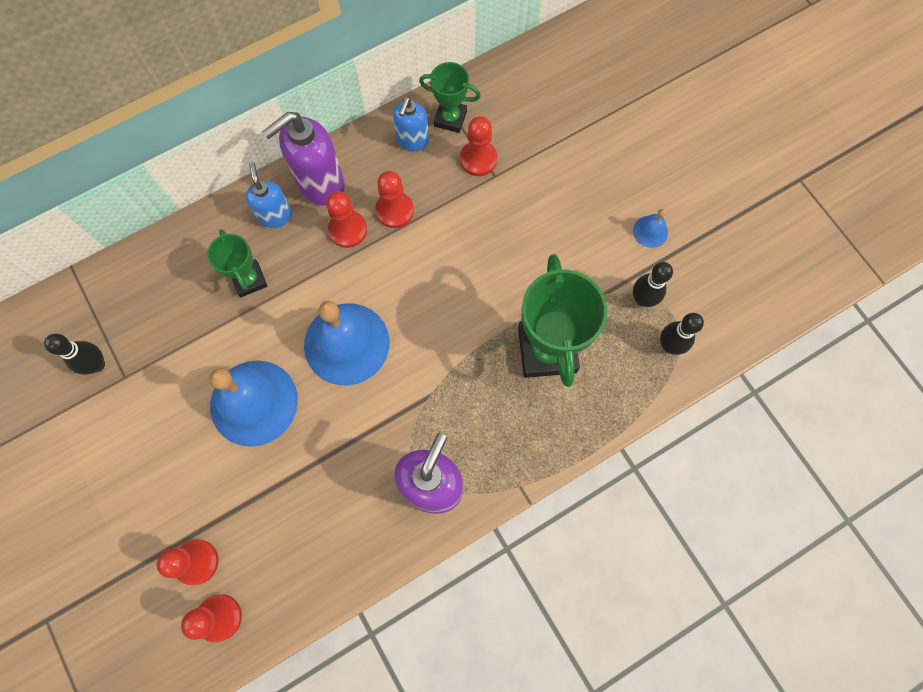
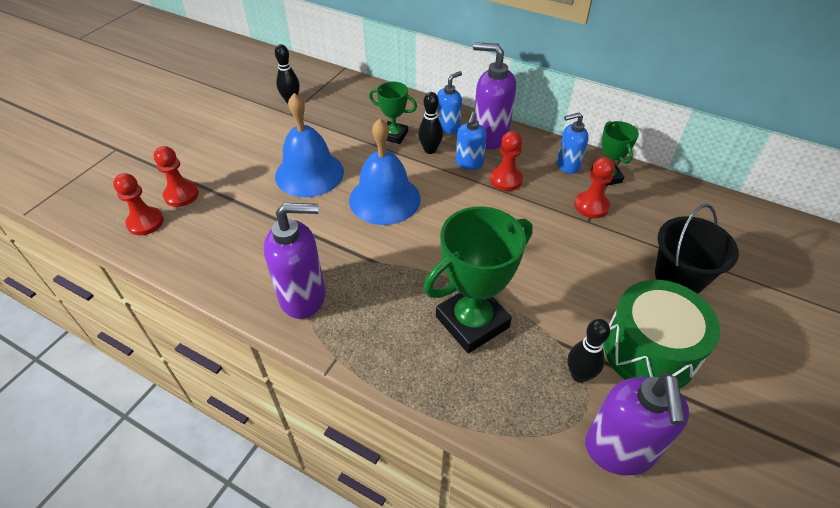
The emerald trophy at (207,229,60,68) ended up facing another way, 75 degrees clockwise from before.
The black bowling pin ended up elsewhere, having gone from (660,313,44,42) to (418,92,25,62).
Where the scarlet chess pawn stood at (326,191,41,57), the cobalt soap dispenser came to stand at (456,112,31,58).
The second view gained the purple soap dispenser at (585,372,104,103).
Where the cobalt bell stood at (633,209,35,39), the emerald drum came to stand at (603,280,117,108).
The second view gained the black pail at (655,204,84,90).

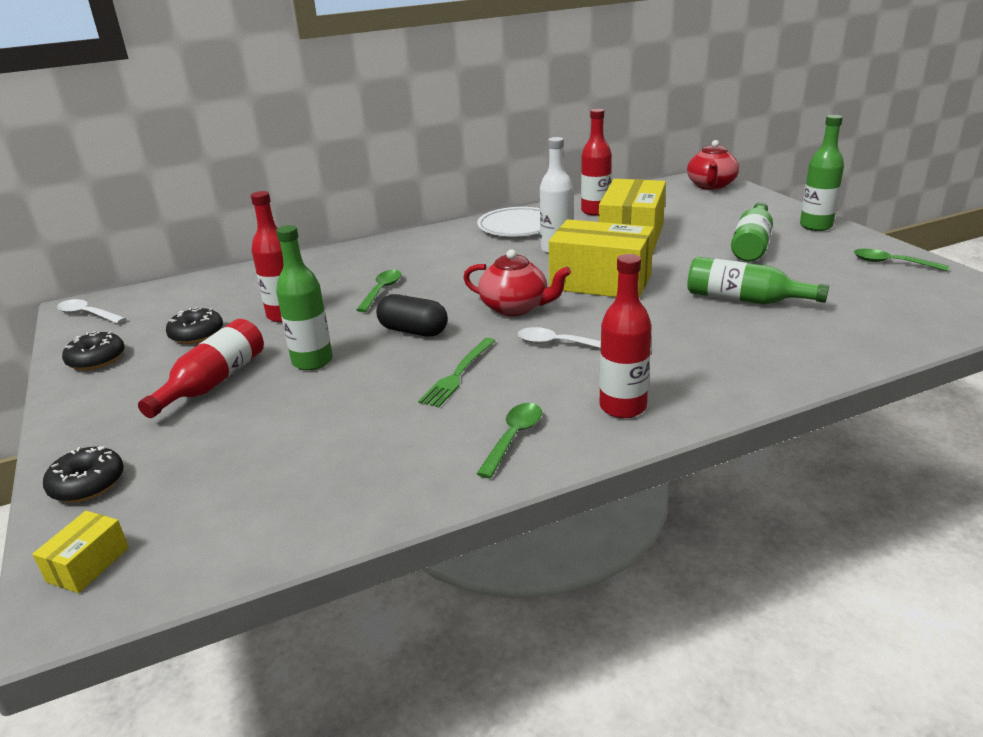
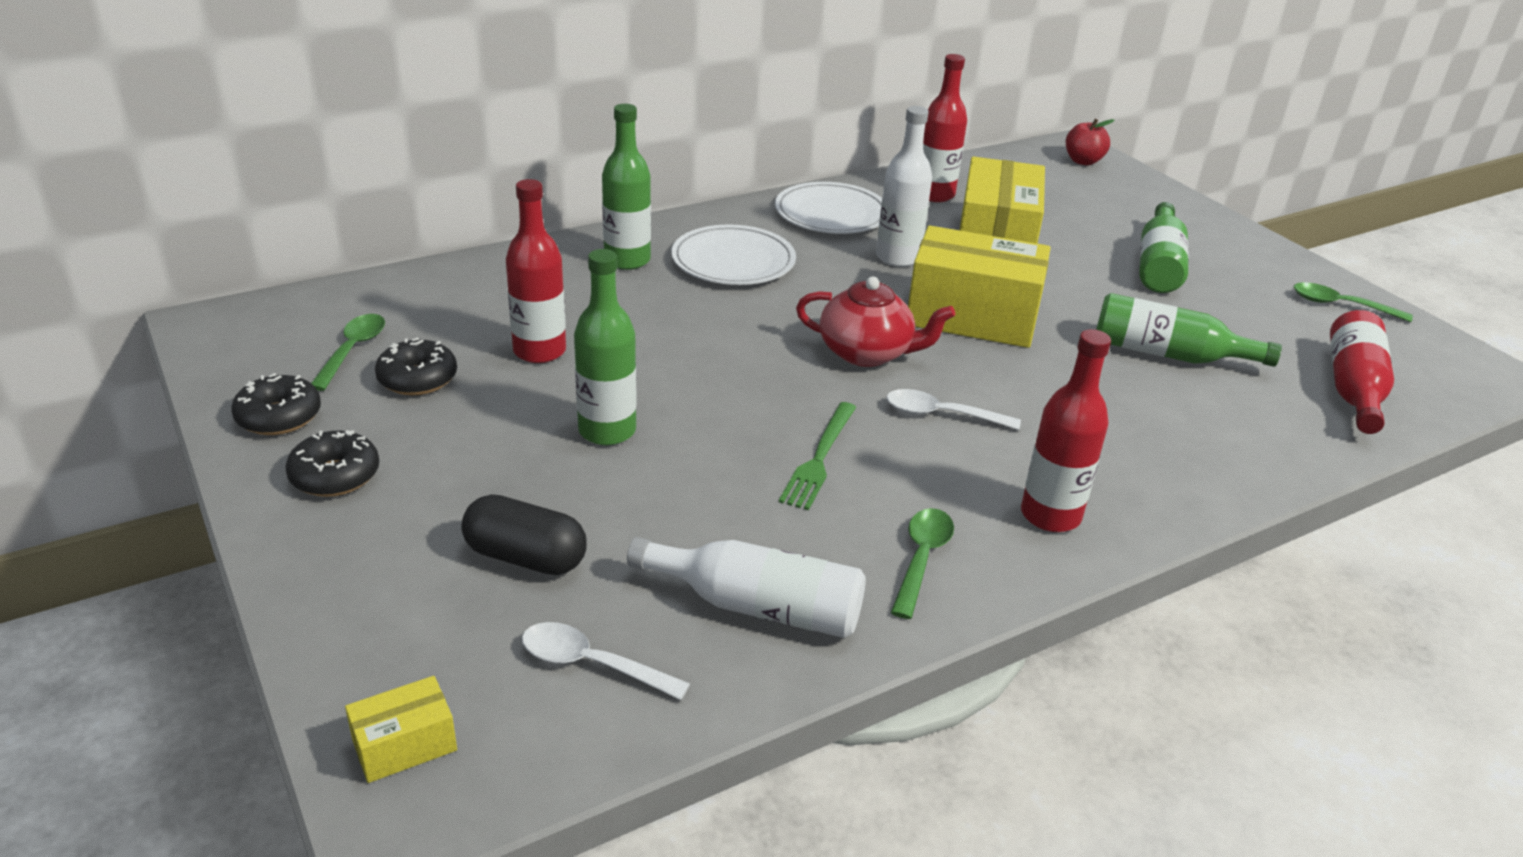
The black doughnut ended up elsewhere, having gone from (43,446,81,56) to (285,430,94,67).
The emerald spoon ended up elsewhere, having gone from (356,270,45,42) to (311,314,74,77).
The golden package at (32,511,97,82) ended up facing another way, 45 degrees clockwise from before.
The black pill ended up elsewhere, having gone from (376,294,72,42) to (461,494,126,81).
The white spoon ended up elsewhere, having gone from (57,299,69,25) to (522,622,168,78).
The emerald bottle ended up elsewhere, having gone from (800,115,44,116) to (602,104,49,166).
The second view gained the white bottle at (627,537,239,101).
The second view gained the white dinner plate at (671,224,125,61).
Where the scarlet tea pot stood at (687,140,52,50), the scarlet toy apple came to stand at (1066,119,48,46).
The scarlet bottle ended up elsewhere, having gone from (138,319,126,99) to (1330,310,64,124).

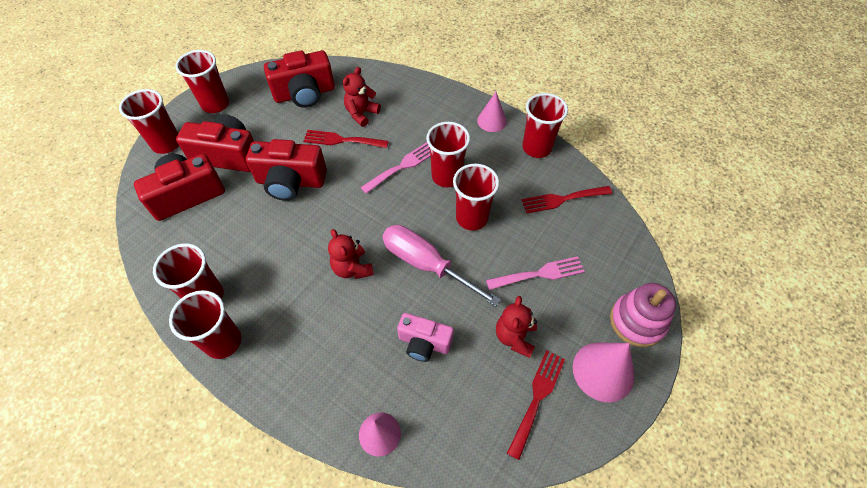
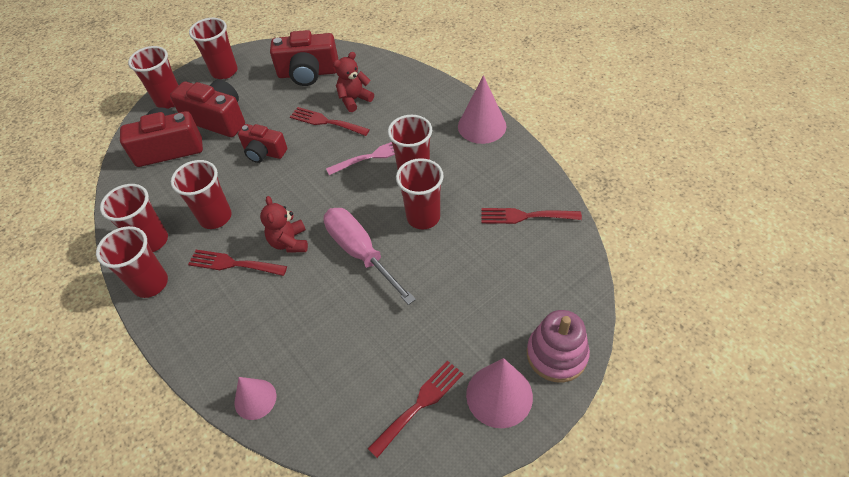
The scarlet beaker ended up elsewhere, having gone from (522,93,46,65) to (171,160,61,69).
The second view gained the scarlet table fork at (188,250,99,26).
The size of the scarlet photo camera at (246,139,81,62) changed by a factor of 0.64.
The size of the pink cone at (477,92,30,40) changed by a factor of 1.54.
The second view lost the pink photo camera at (397,313,57,49).
The second view lost the pink table fork at (486,256,99,34).
The second view lost the scarlet stuffed bear at (496,296,41,62).

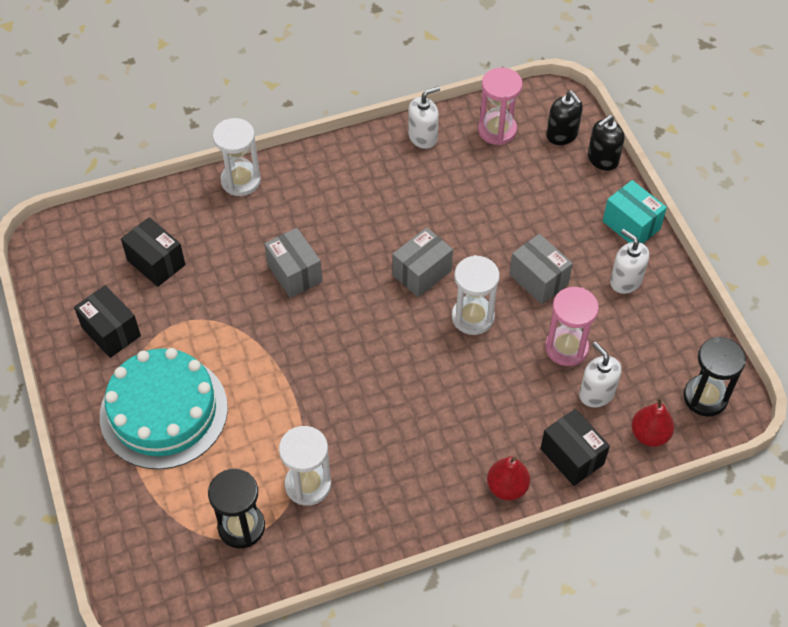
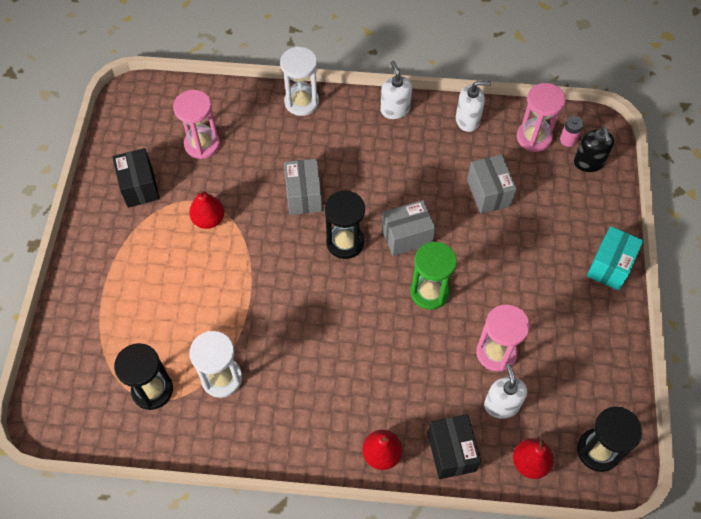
Where the black package stood at (121,217,64,70), the pink hourglass came to stand at (173,90,47,69).
The second view gained the scarlet pear at (189,190,35,39).
The second view gained the black hourglass at (325,191,40,68).
The white soap dispenser ended up elsewhere, having gone from (610,229,39,65) to (380,61,32,58).
What was the white hourglass at (452,255,48,80) turned into the emerald hourglass at (410,242,47,68).
The ash-grey package ended up elsewhere, having gone from (509,234,64,70) to (467,155,50,59).
The second view gained the pink battery at (560,116,23,31).
The turquoise package at (603,180,64,63) ended up facing another way, 45 degrees clockwise from before.
The second view lost the turquoise cake at (100,348,128,121).
The second view lost the black soap dispenser at (588,115,37,56).

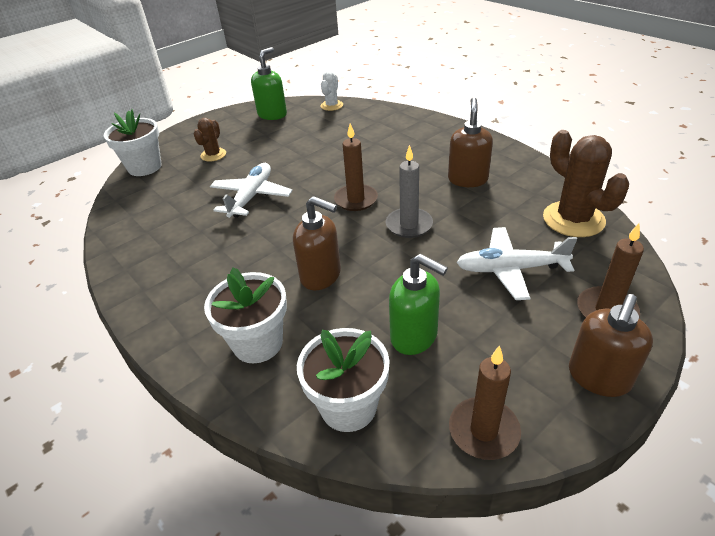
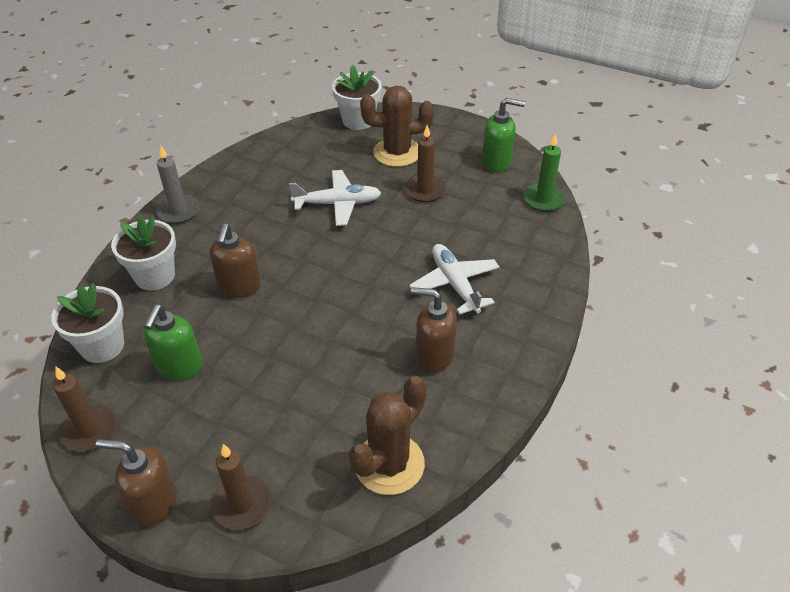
The ash-grey wax candle ended up elsewhere, having gone from (386,145,47,93) to (156,146,44,78).
The size of the dark brown saguaro cactus at (194,118,32,44) changed by a factor of 1.81.
The dark brown wax candle ended up elsewhere, having gone from (334,123,44,88) to (405,125,41,77).
The white toy plane ended up elsewhere, having gone from (456,227,121,73) to (409,244,91,71).
The dark brown soap dispenser at (448,97,45,90) ended up facing another way, 150 degrees counterclockwise from before.
Where the white saguaro cactus stood at (321,71,22,40), the emerald wax candle came to stand at (523,134,43,78).

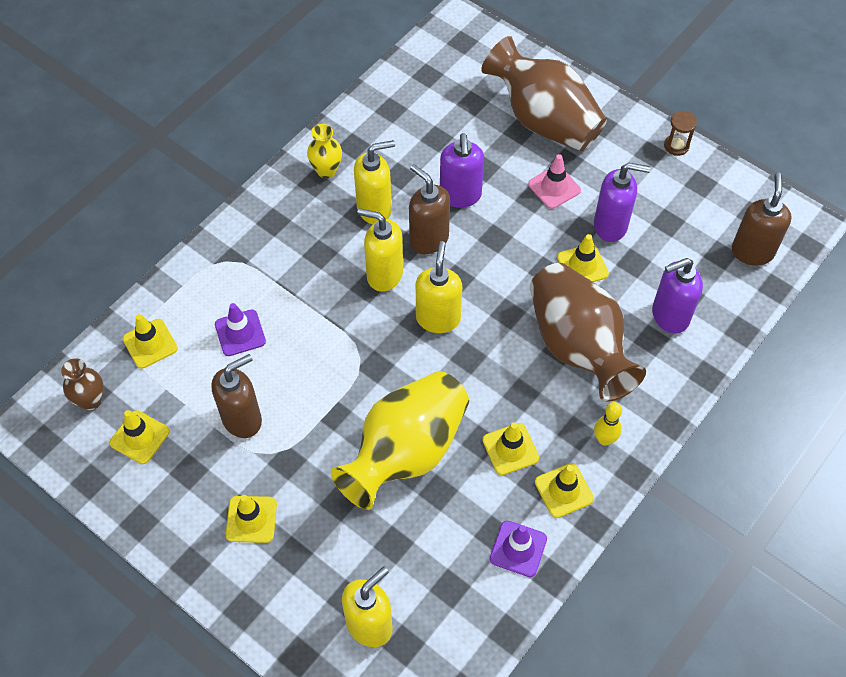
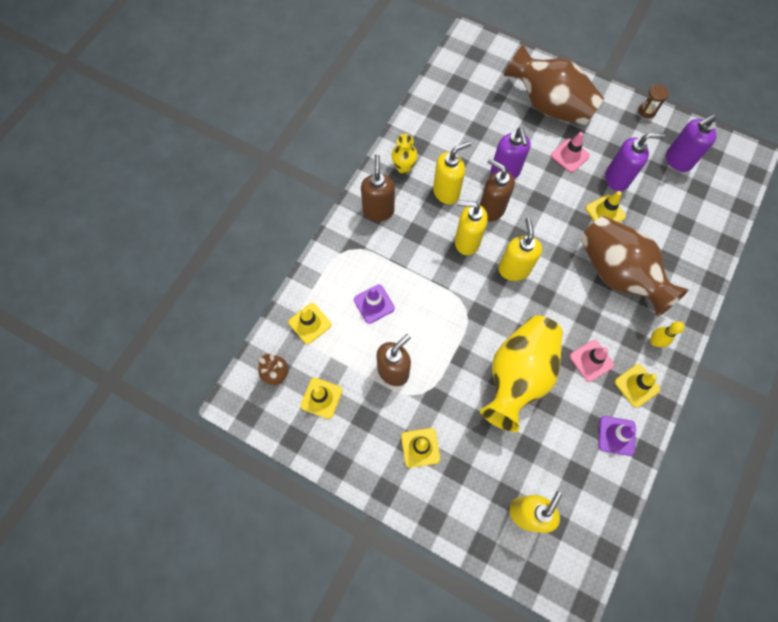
The dark brown soap dispenser ended up elsewhere, having gone from (732,173,60,93) to (361,154,34,67).
What was the golden safety cone at (483,422,56,53) turned into the pink safety cone at (570,340,44,42).
The purple soap dispenser ended up elsewhere, having gone from (652,258,51,76) to (666,114,50,58).

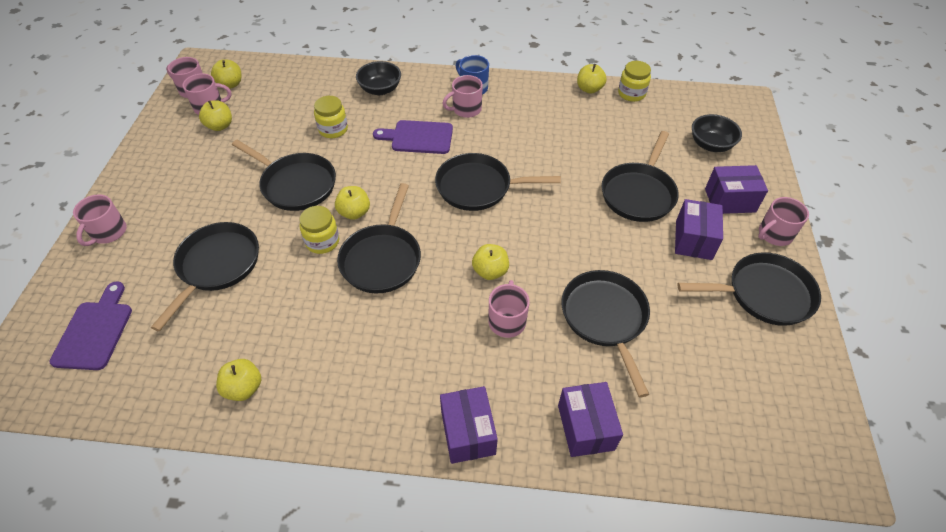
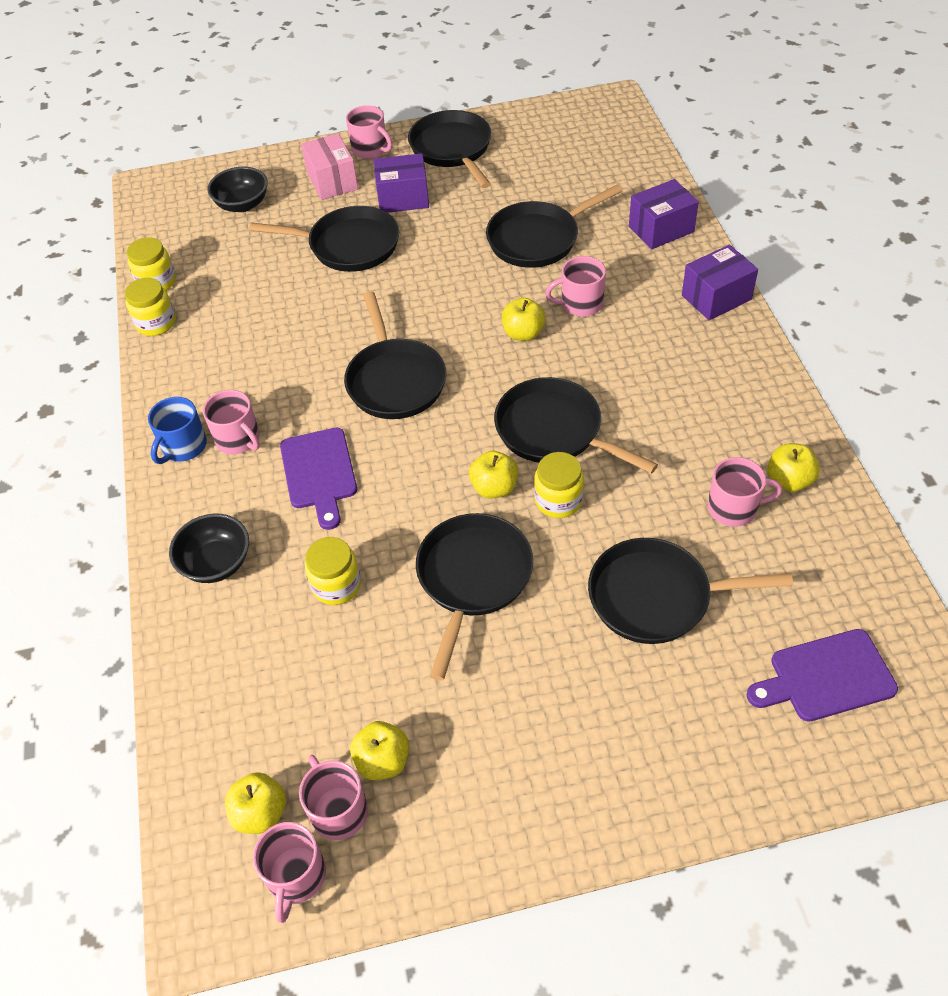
Where the golden toy apple stood at (577,64,29,30), the golden jar came to stand at (125,278,51,58).
What was the purple package at (705,165,63,49) turned into the pink package at (301,133,57,67).
The black pan at (337,183,84,110) ended up facing another way, 135 degrees counterclockwise from before.
The pink tea mug ended up elsewhere, having gone from (73,195,54,51) to (708,457,74,70).

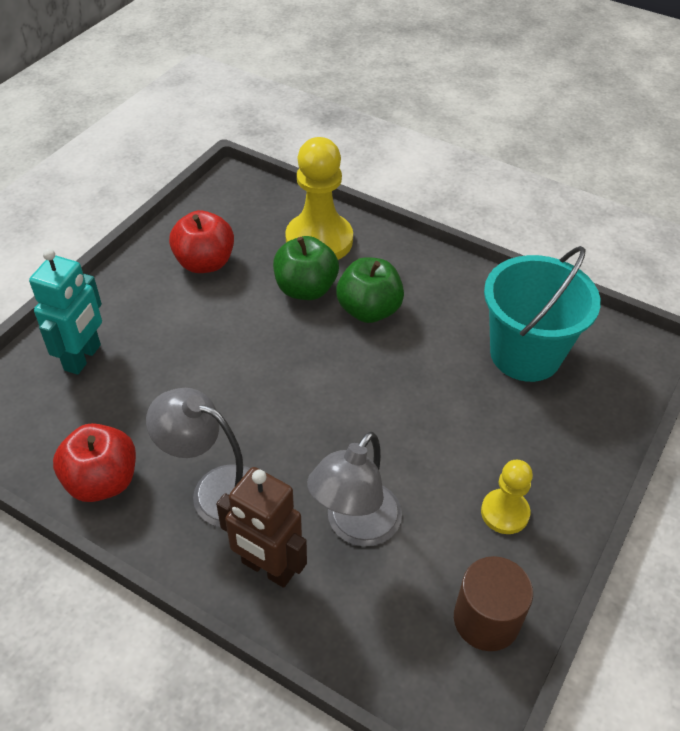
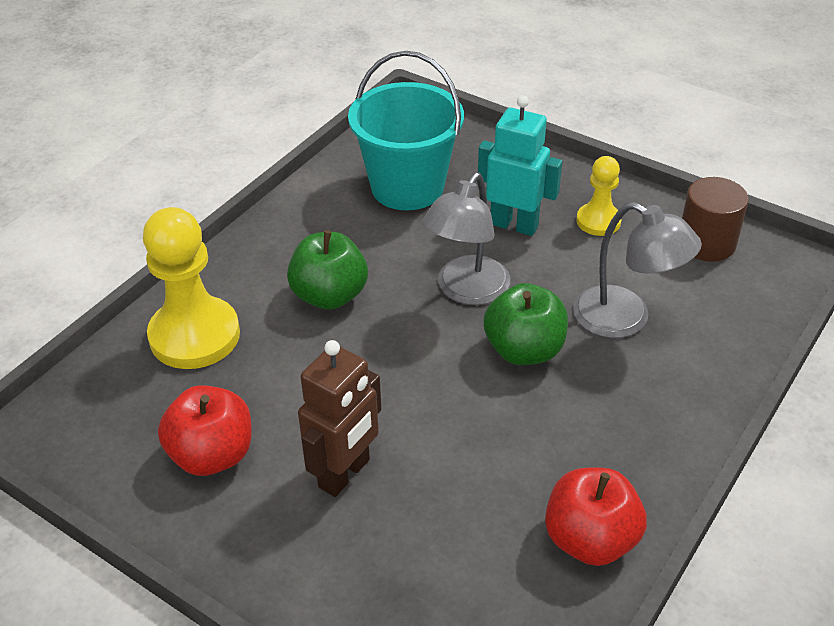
The dark brown toy robot ended up elsewhere, having gone from (216,467,91,121) to (298,340,83,157).
The ash-grey reading lamp ended up elsewhere, having gone from (146,388,104,139) to (422,173,88,132).
The turquoise toy robot ended up elsewhere, having gone from (29,249,73,126) to (478,95,84,141).
The emerald toy apple ended up elsewhere, having gone from (273,236,66,64) to (483,283,85,82).

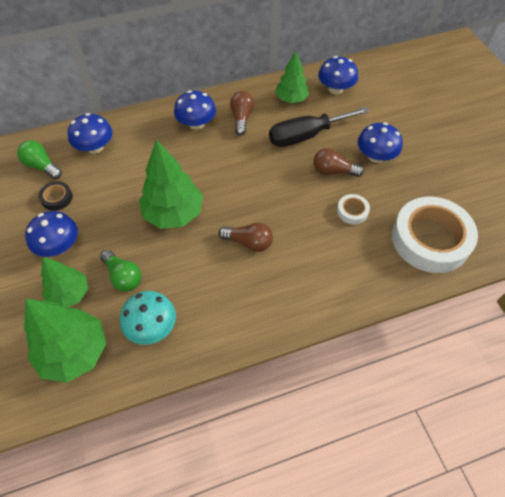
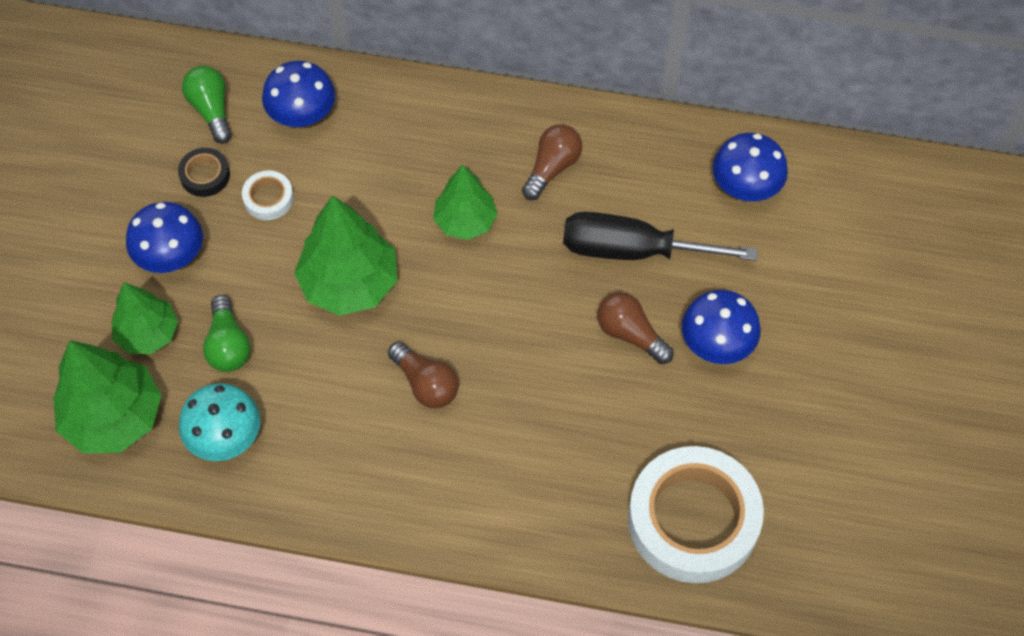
The white roll of tape ended up elsewhere, having gone from (337,194,33,30) to (242,171,52,49).
The emerald tree ended up elsewhere, having gone from (275,51,34,52) to (433,165,64,75).
The second view lost the cobalt mushroom at (174,90,42,40).

